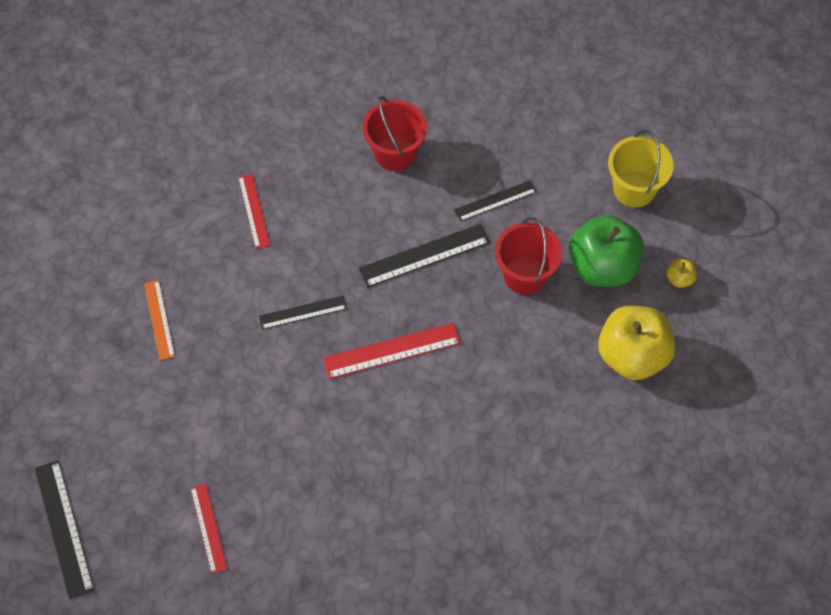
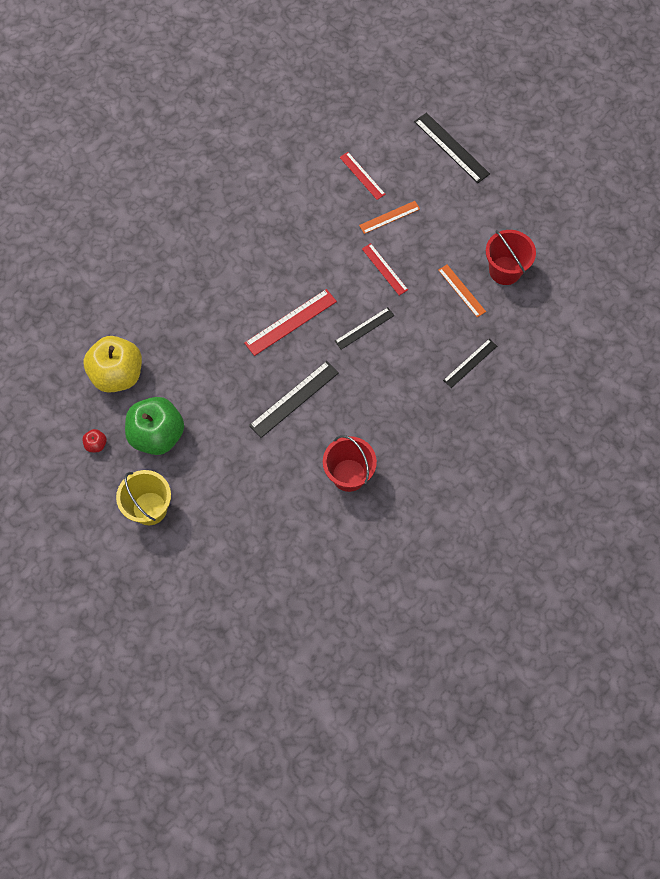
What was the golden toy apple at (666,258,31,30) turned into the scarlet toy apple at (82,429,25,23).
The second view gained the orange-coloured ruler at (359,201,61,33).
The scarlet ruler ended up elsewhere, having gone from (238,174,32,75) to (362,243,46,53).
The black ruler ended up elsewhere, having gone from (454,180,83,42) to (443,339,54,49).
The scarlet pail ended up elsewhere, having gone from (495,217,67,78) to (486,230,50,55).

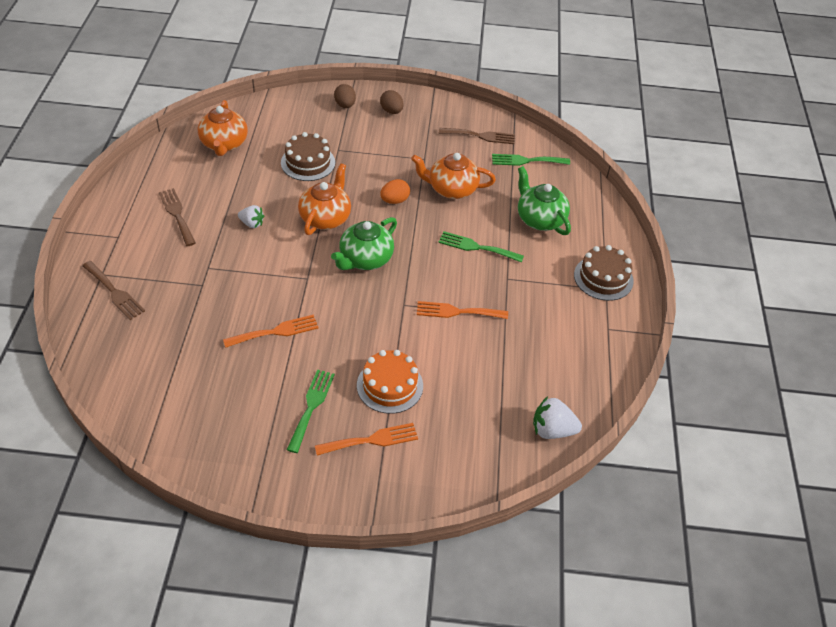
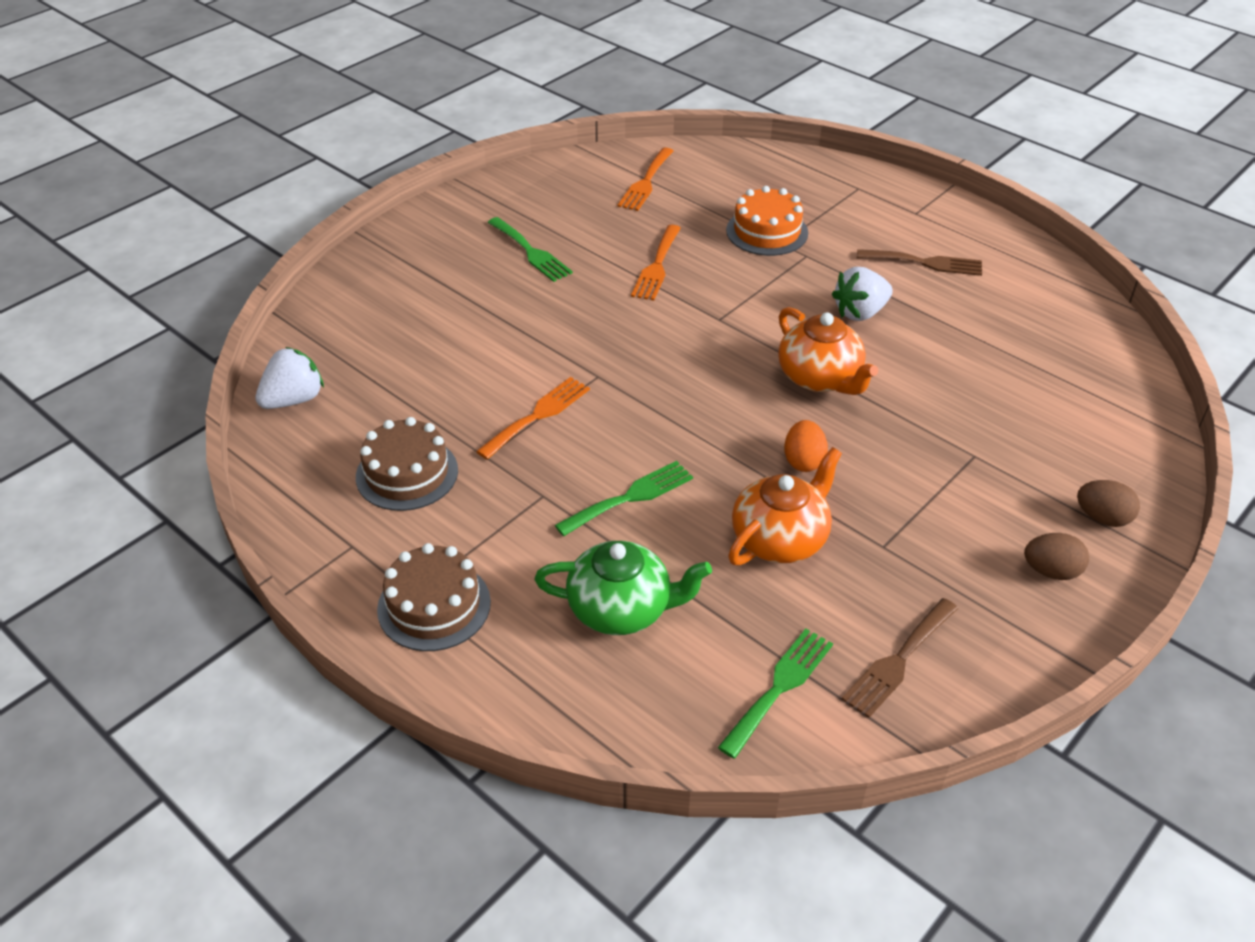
The dark brown cake ended up elsewhere, having gone from (281,132,54,49) to (356,417,102,94).
The orange-coloured table fork ended up elsewhere, having gone from (315,423,103,33) to (618,148,55,63).
The orange-coloured cake ended up elsewhere, having gone from (357,350,66,64) to (726,186,82,70).
The size of the white berry at (238,205,26,23) changed by a factor of 1.53.
The second view lost the dark brown table fork at (82,261,63,59).
The second view lost the orange-coloured tea pot at (198,100,50,56).
The second view lost the emerald tea pot at (331,217,66,53).

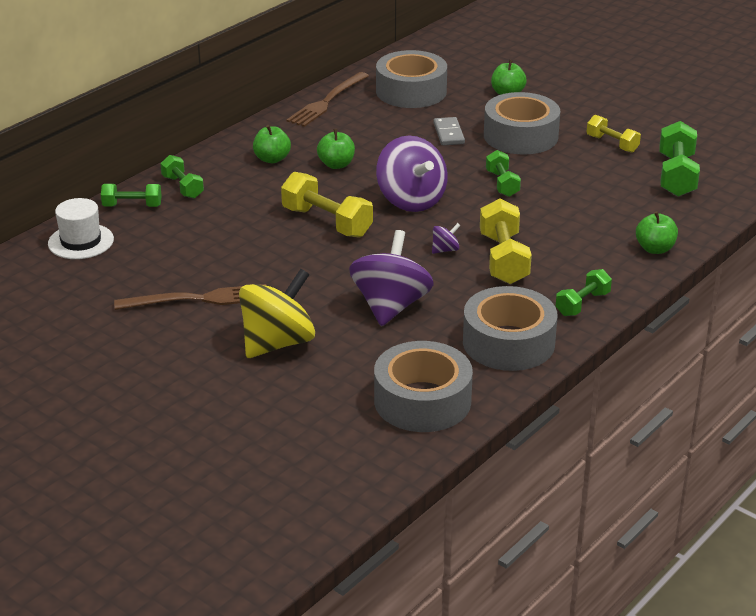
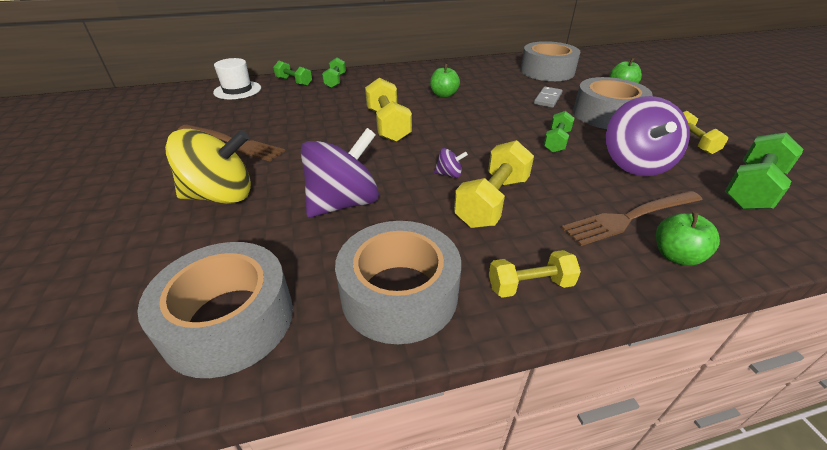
What was the emerald hand weight at (556,269,56,47) turned into the golden hand weight at (489,250,92,48).
The dark brown table fork ended up elsewhere, having gone from (286,72,83,55) to (561,191,141,55).
The purple whirligig ended up elsewhere, having gone from (376,136,72,76) to (606,96,84,80).
The second view lost the emerald toy apple at (253,125,38,38).

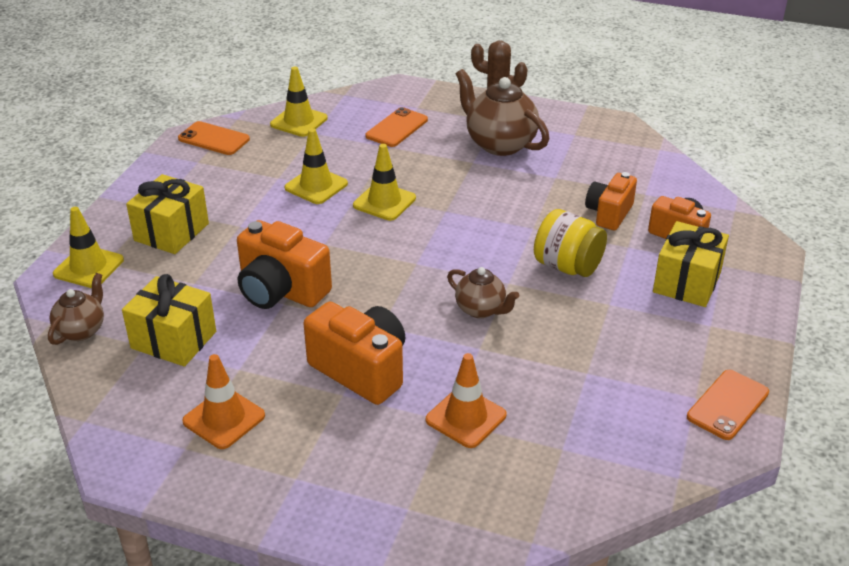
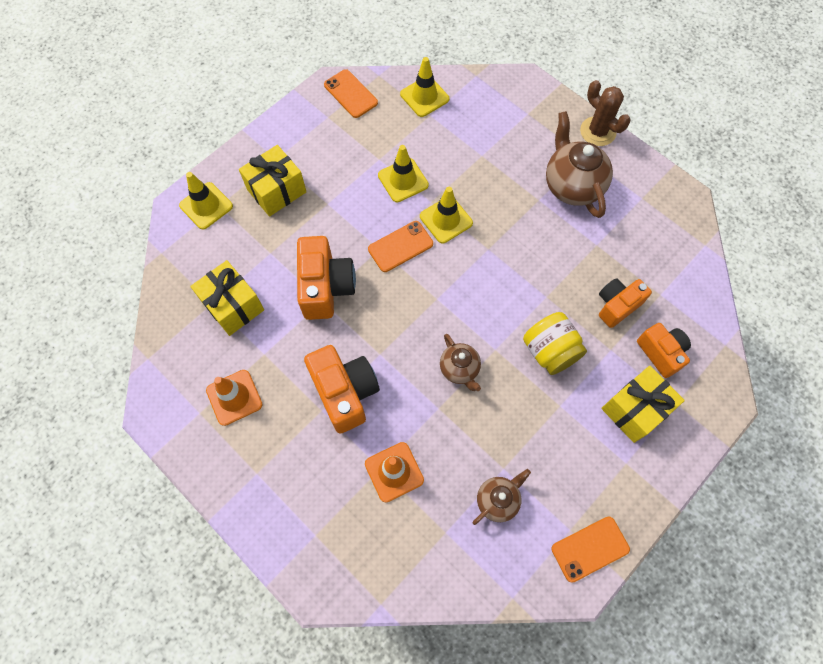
The orange-coloured photo camera at (237,220,95,89) ended up facing another way, 150 degrees counterclockwise from before.
The orange-coloured mobile phone ended up elsewhere, having gone from (365,107,63,40) to (368,221,65,51).
The dark brown tea pot ended up elsewhere, having gone from (48,273,56,72) to (472,469,59,56).

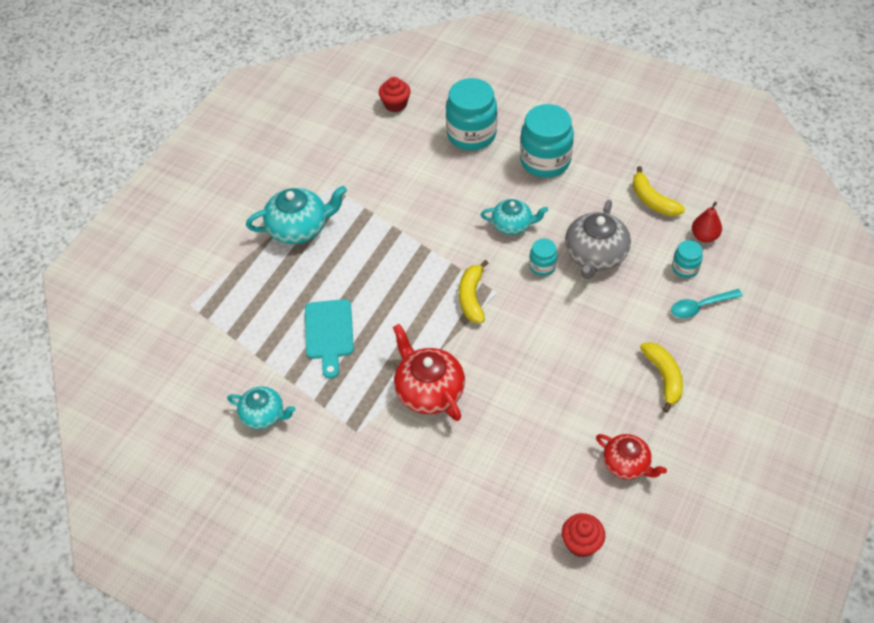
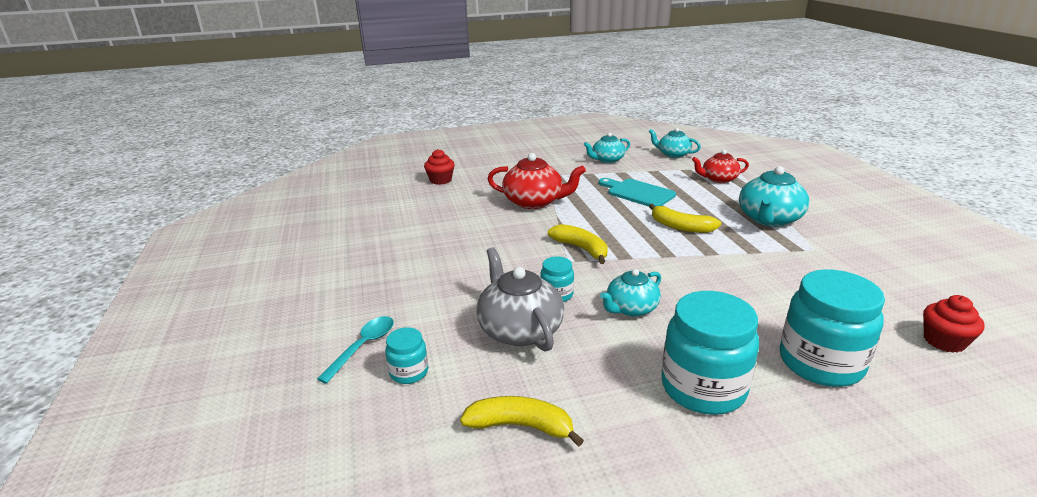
The scarlet fairy cake ended up elsewhere, having gone from (562,513,43,44) to (424,149,31,36).
The second view gained the turquoise tea pot at (649,128,52,30).
The golden banana fruit ended up elsewhere, having gone from (640,342,43,71) to (649,204,72,29).
The scarlet tea pot ended up elsewhere, having gone from (596,434,71,46) to (692,150,57,33).
The second view lost the scarlet pear at (692,202,30,40).

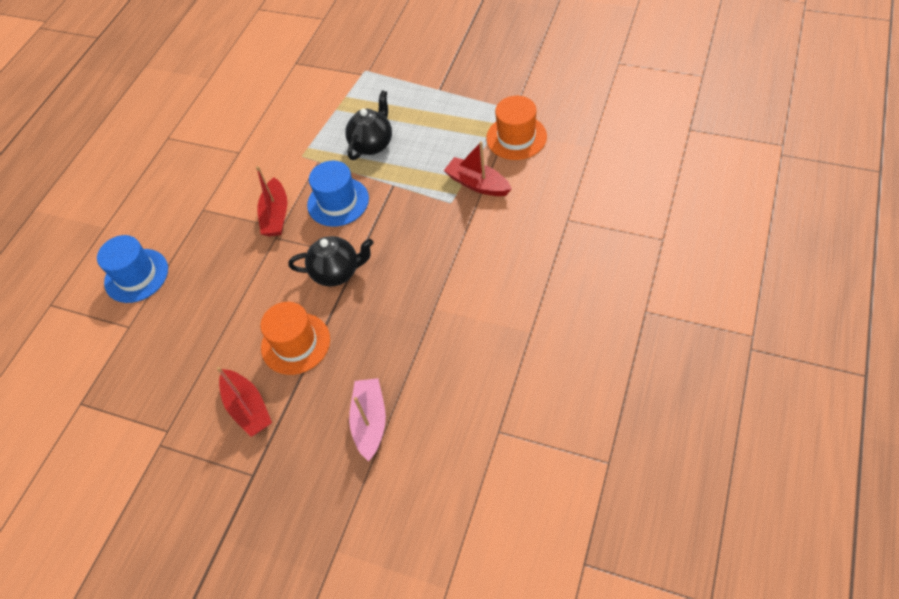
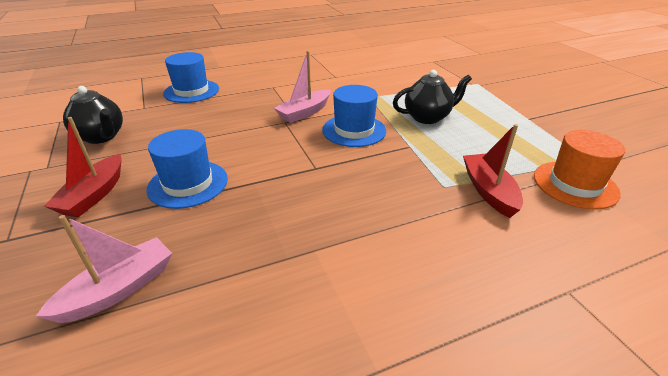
The black tea pot ended up elsewhere, having gone from (289,236,84,51) to (63,86,60,58).
What was the orange-coloured tall hat at (260,302,70,73) turned into the cobalt tall hat at (146,129,82,80).
What was the scarlet sailboat at (256,166,31,70) turned into the pink sailboat at (274,51,56,72).

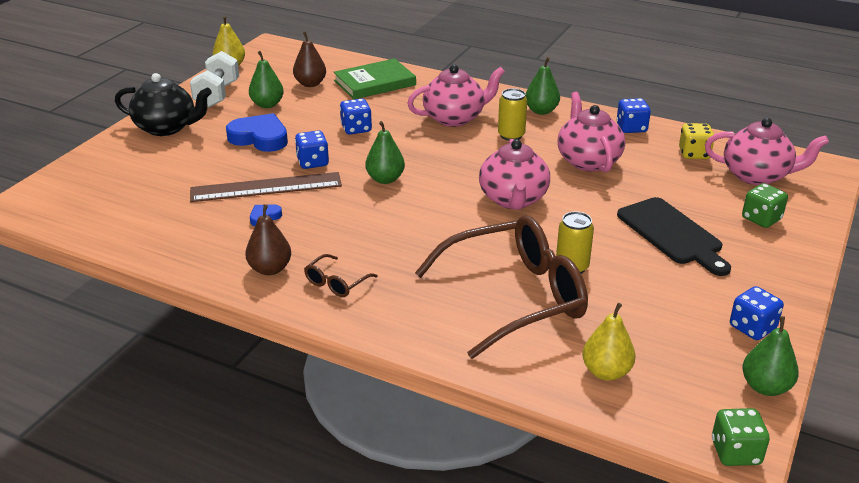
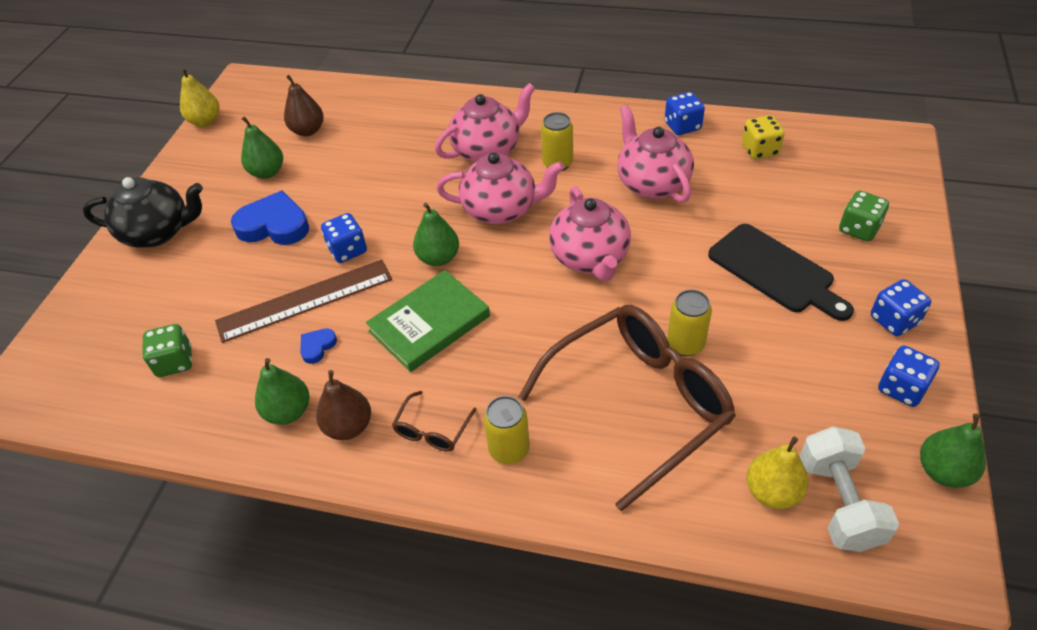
The emerald game die ended up elsewhere, having gone from (712,408,58,58) to (142,324,50,53).
The emerald pear ended up elsewhere, having gone from (525,57,35,58) to (255,358,55,67).
The emerald hardcover ended up elsewhere, having gone from (334,58,82,42) to (366,270,124,102).
The pink tea pot ended up elsewhere, having gone from (705,118,124,67) to (437,152,127,72).
The second view gained the golden can at (484,396,46,68).
The white hand weight ended up elsewhere, having gone from (190,51,49,57) to (800,426,99,126).
The cobalt game die ended up elsewhere, having gone from (340,99,32,36) to (871,279,60,57).

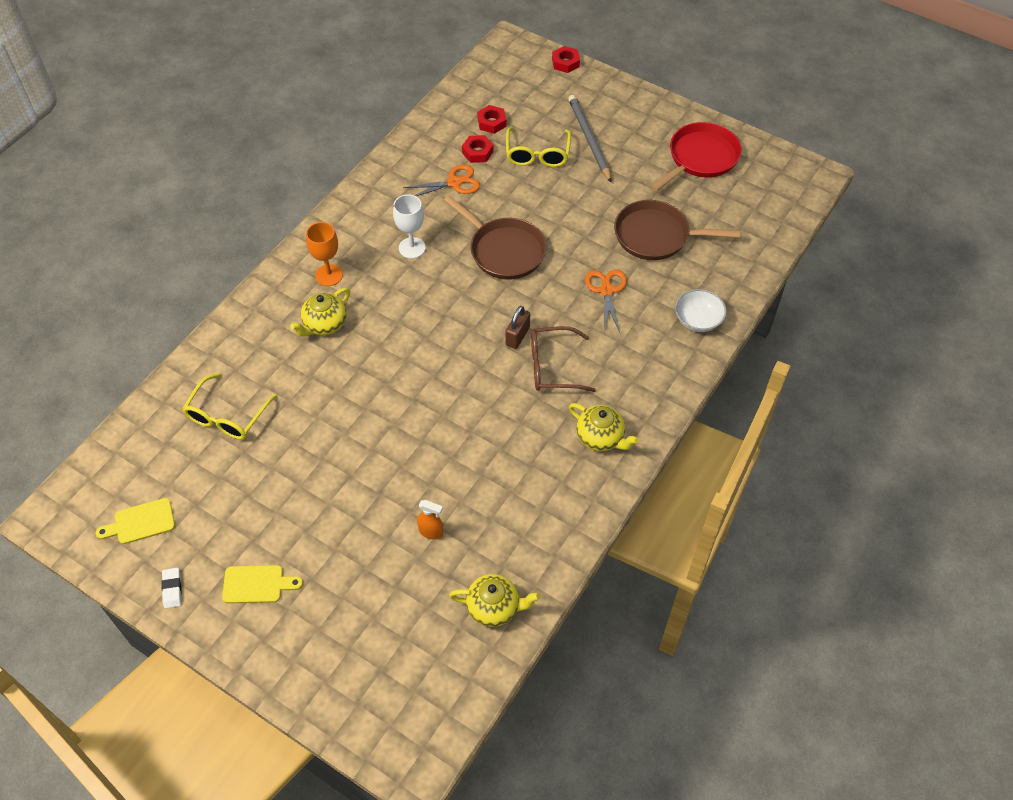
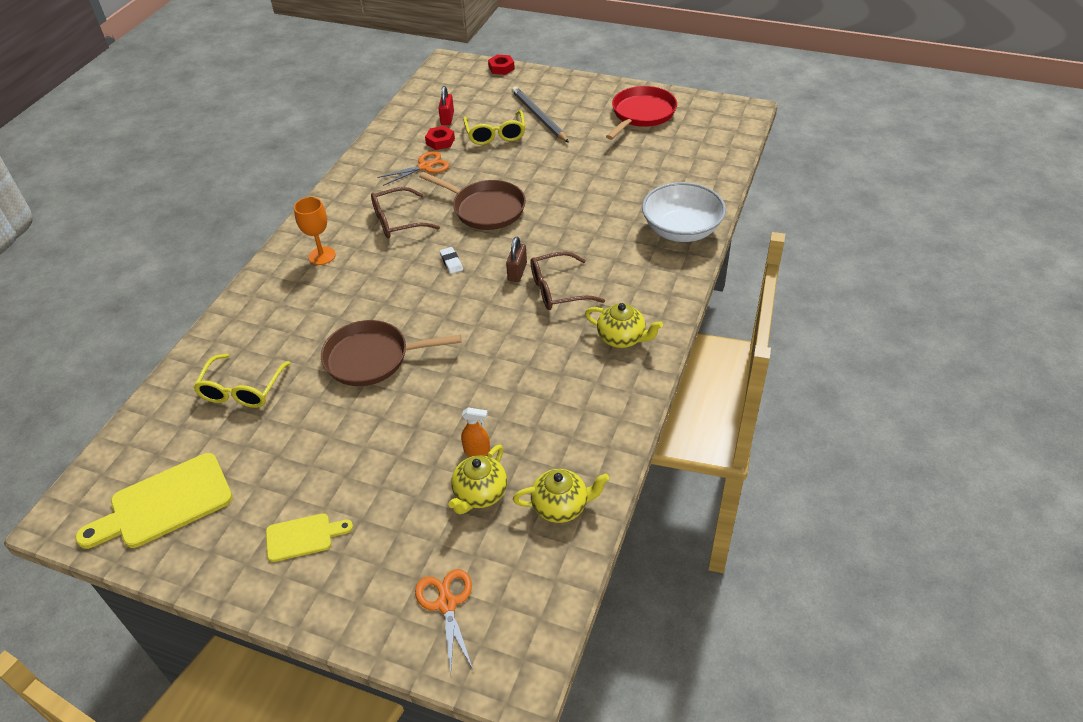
The size of the golden chopping board at (96,498,79,46) changed by a factor of 1.78.
The dark brown pan ended up elsewhere, having gone from (614,200,126,60) to (321,320,140,66).
Where the white chalice stood at (393,194,33,65), the dark brown eyeglasses came to stand at (371,187,69,51).
The orange-coloured shears ended up elsewhere, having gone from (585,270,42,65) to (415,569,58,106).
Where the scarlet hexagon nut stood at (477,105,29,29), the scarlet small lock came to stand at (438,86,16,39).
The white gum eraser ended up elsewhere, having gone from (161,568,21,40) to (440,247,23,27).
The golden tea pot ended up elsewhere, having gone from (290,288,60,48) to (448,445,59,70).
The size of the white serving bowl at (675,289,52,43) changed by a factor of 1.69.

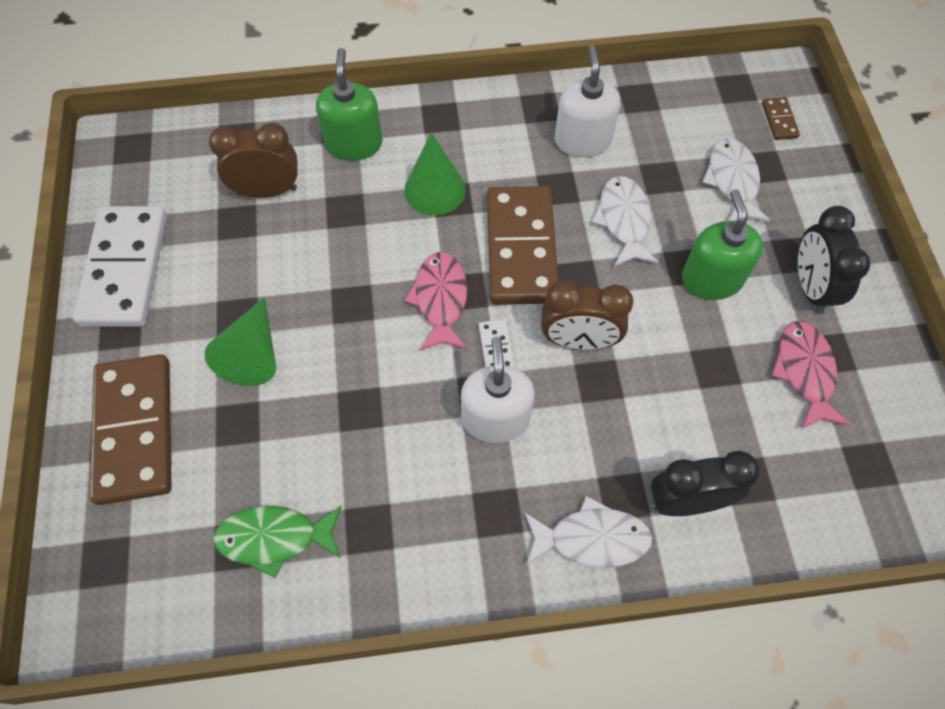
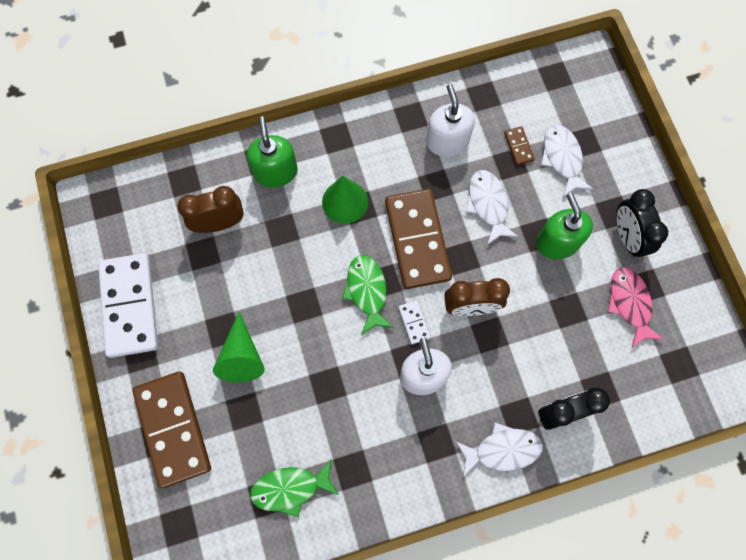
What was the pink toy fish at (404,252,63,99) turned into the emerald toy fish at (342,255,52,80).
The dark brown domino ended up elsewhere, having gone from (762,97,38,43) to (504,126,31,39).

